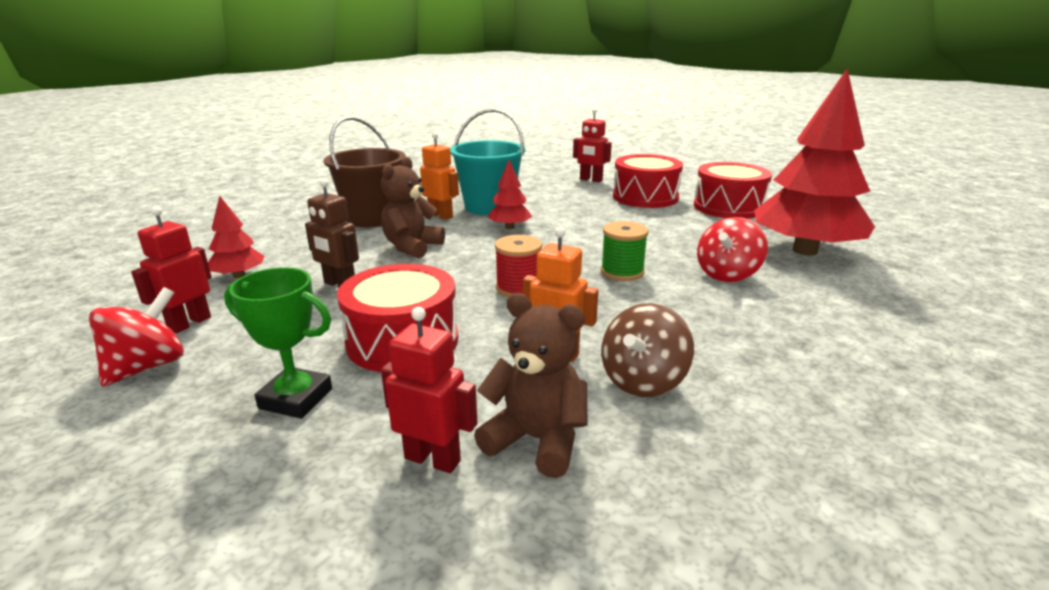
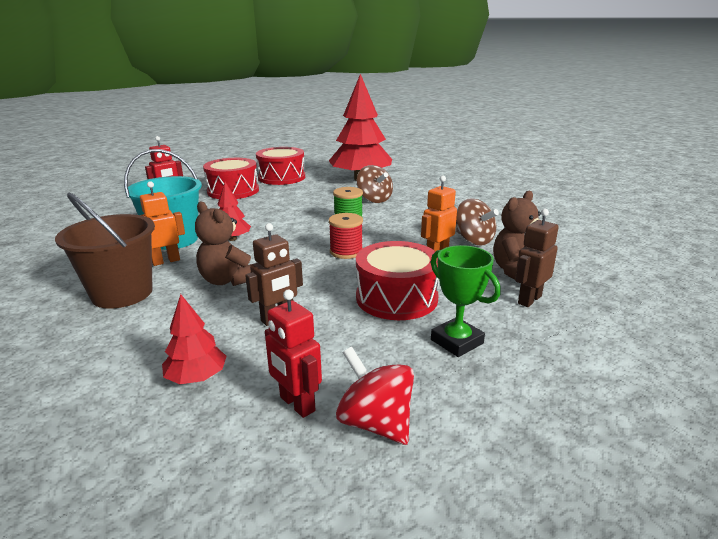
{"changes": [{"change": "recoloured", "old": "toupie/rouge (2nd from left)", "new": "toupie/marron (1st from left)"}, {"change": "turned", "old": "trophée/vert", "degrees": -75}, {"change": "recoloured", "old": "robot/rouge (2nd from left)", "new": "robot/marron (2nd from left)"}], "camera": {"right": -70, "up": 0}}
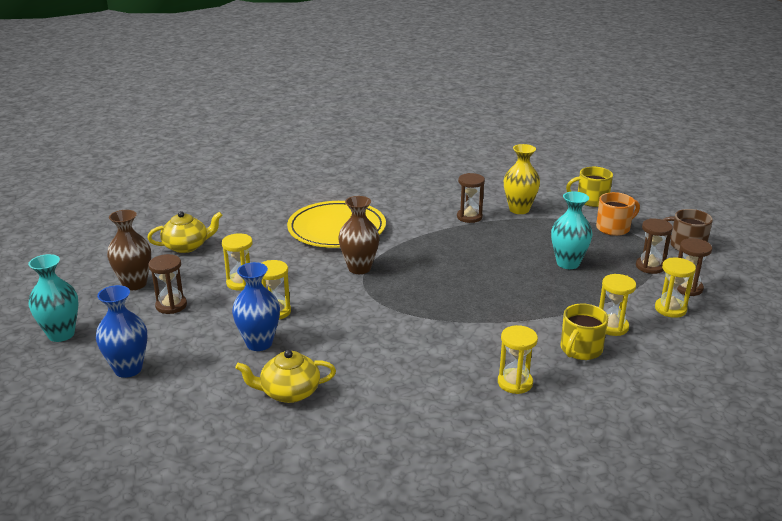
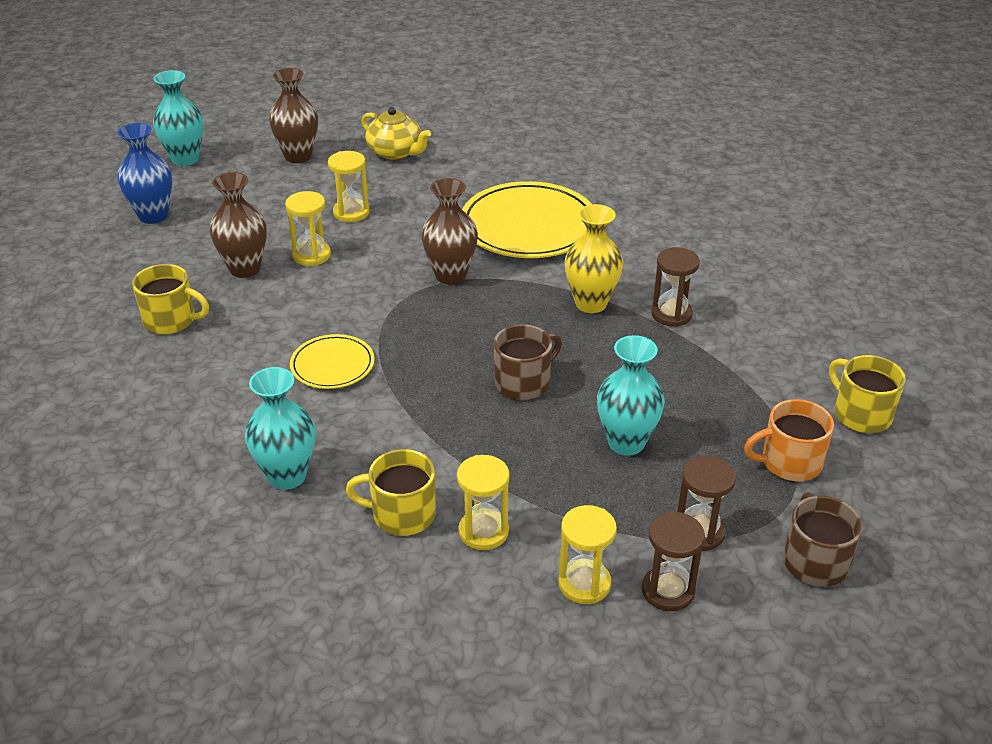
{"changes": [{"change": "moved", "old": "vase/jaune"}, {"change": "turned", "old": "tasse/orange", "degrees": 135}, {"change": "removed", "old": "sablier/marron (1st from left)"}, {"change": "recoloured", "old": "vase/bleu (2nd from left)", "new": "vase/marron (1st from left)"}, {"change": "replaced", "old": "sablier/jaune (3rd from left)", "new": "vase/turquoise (2nd from left)"}, {"change": "replaced", "old": "théière/jaune (2nd from left)", "new": "tasse/jaune (1st from left)"}, {"change": "added", "new": "tasse/marron (1st from left)"}, {"change": "added", "new": "assiette/jaune (1st from left)"}], "camera": {"right": 60, "up": 10}}
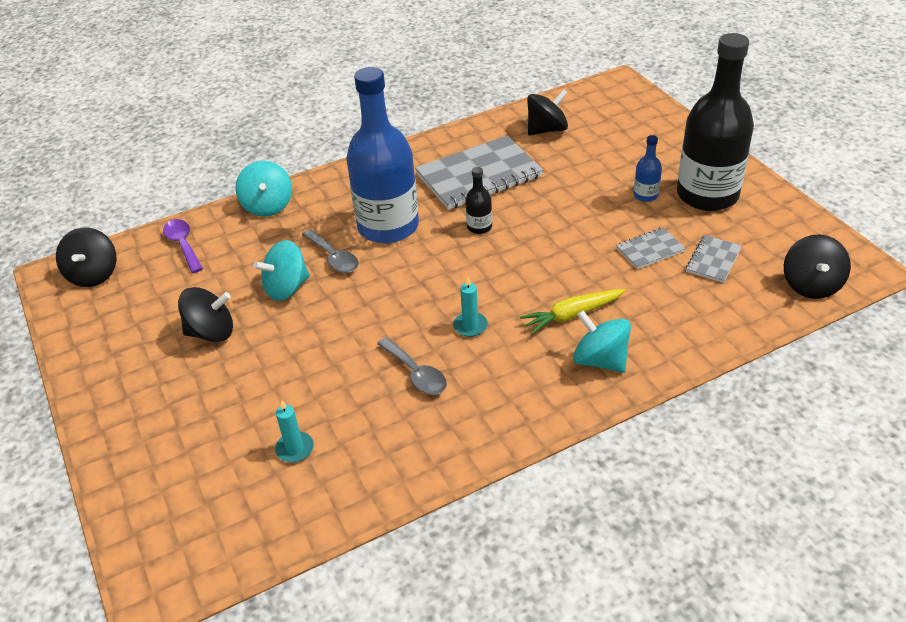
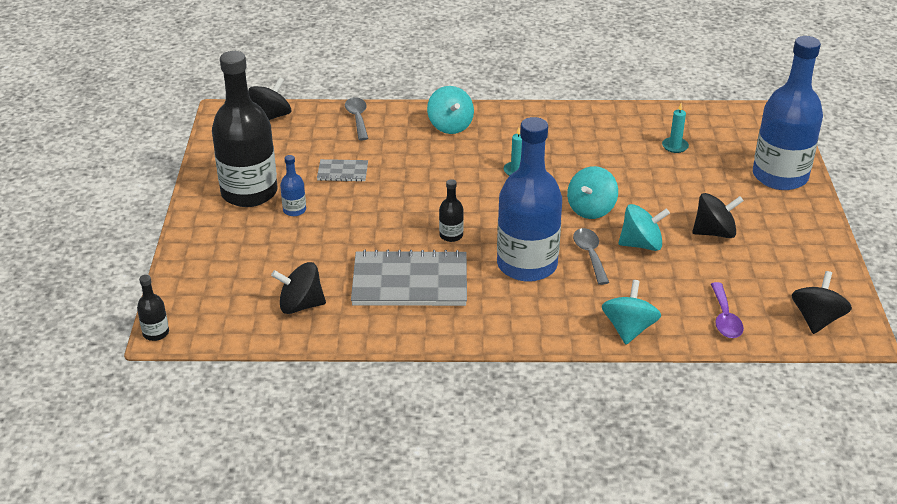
{"changes": [{"change": "removed", "old": "carnet/gris (3rd from left)"}, {"change": "turned", "old": "toupie/noir (2nd from left in the first image)", "degrees": 150}, {"change": "removed", "old": "carotte/jaune"}, {"change": "moved", "old": "cuillère/gris (2nd from left in the first image)", "new": "cuillère/gris (1st from left)"}, {"change": "added", "new": "bouteille/bleu (3rd from left)"}, {"change": "added", "new": "toupie/turquoise (2nd from left)"}, {"change": "added", "new": "bouteille/noir (1st from left)"}], "camera": {"right": -155, "up": -5}}
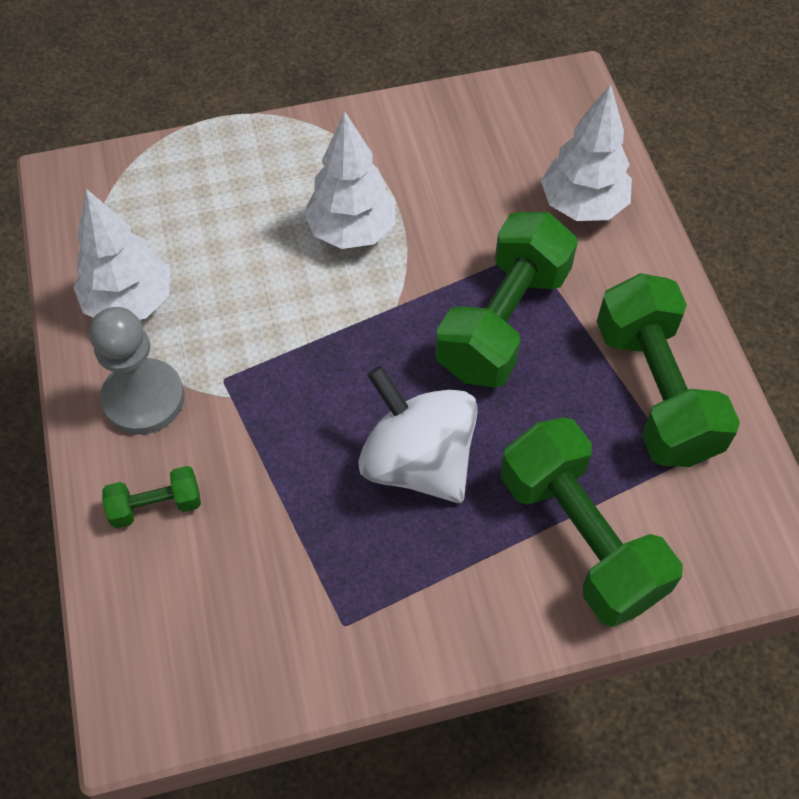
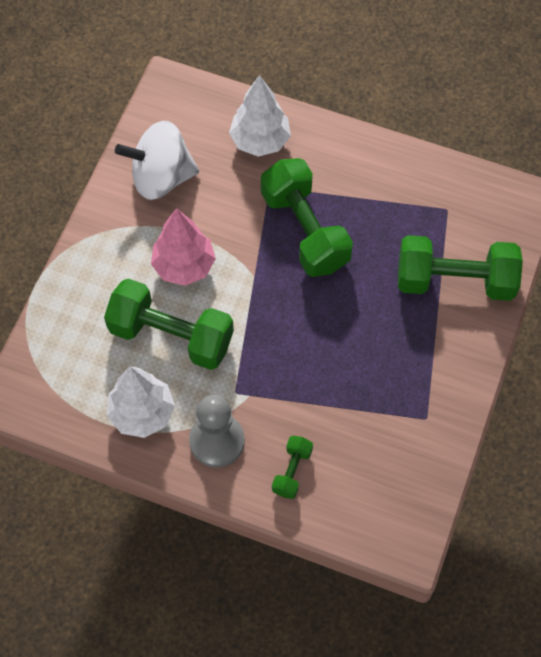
{"changes": [{"change": "recoloured", "old": "arbre/blanc (2nd from left)", "new": "arbre/rose"}, {"change": "moved", "old": "haltère/vert (4th from left in the first image)", "new": "haltère/vert (1st from left)"}, {"change": "moved", "old": "toupie/blanc"}], "camera": {"right": -55, "up": 5}}
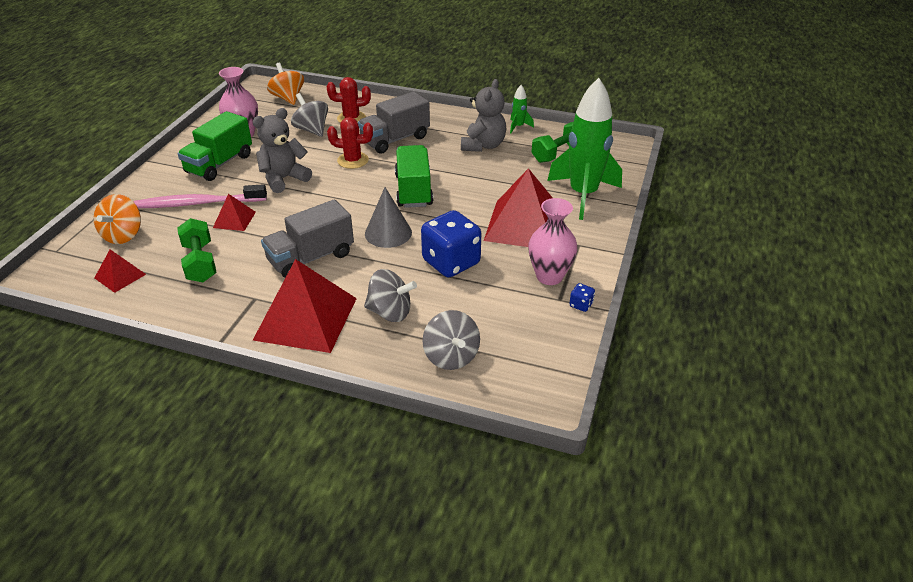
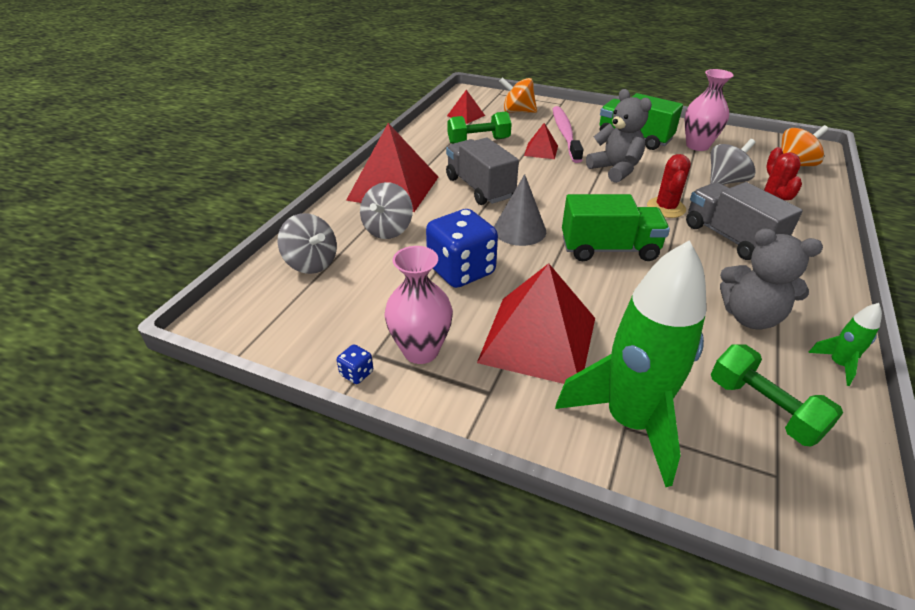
{"changes": [{"change": "turned", "old": "toupie/gris (3rd from left in the first image)", "degrees": -120}], "camera": {"right": 95, "up": 0}}
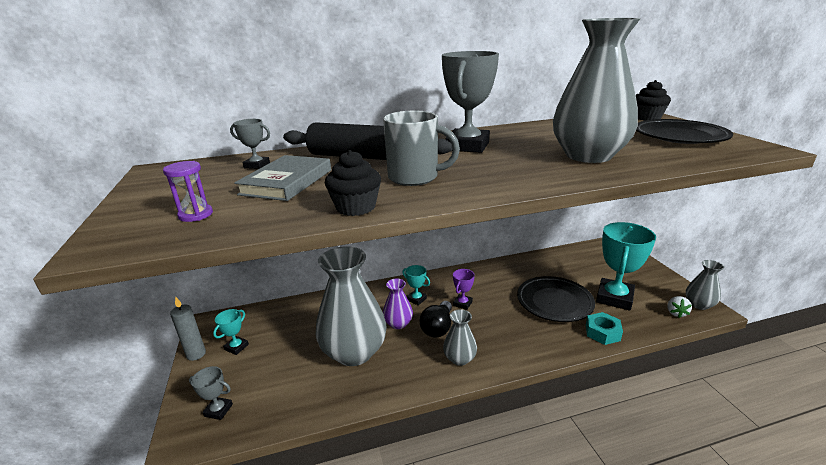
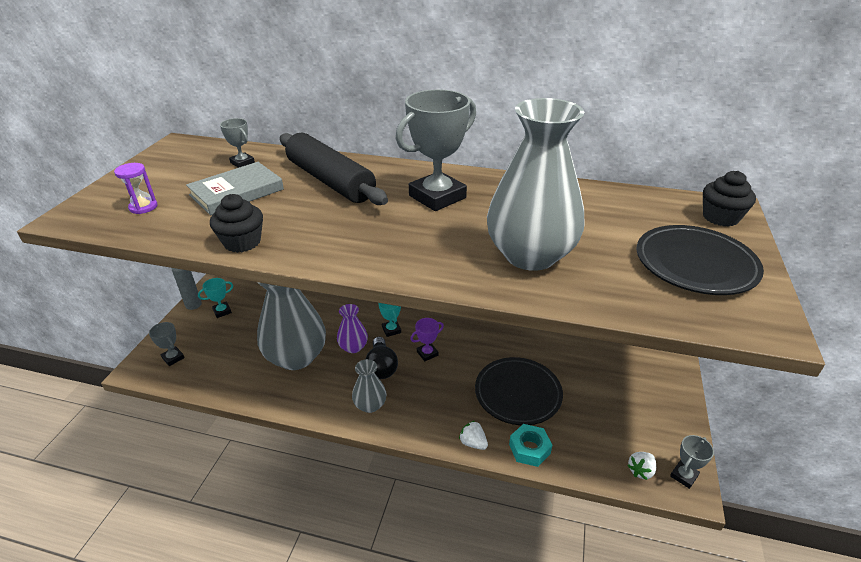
{"changes": [{"change": "removed", "old": "tasse/gris"}, {"change": "removed", "old": "trophée/turquoise (3rd from left)"}, {"change": "replaced", "old": "vase/gris (4th from left)", "new": "trophée/gris (4th from left)"}, {"change": "turned", "old": "ampoule/noir", "degrees": -60}, {"change": "added", "new": "fraise/blanc (1st from left)"}], "camera": {"right": 30, "up": 10}}
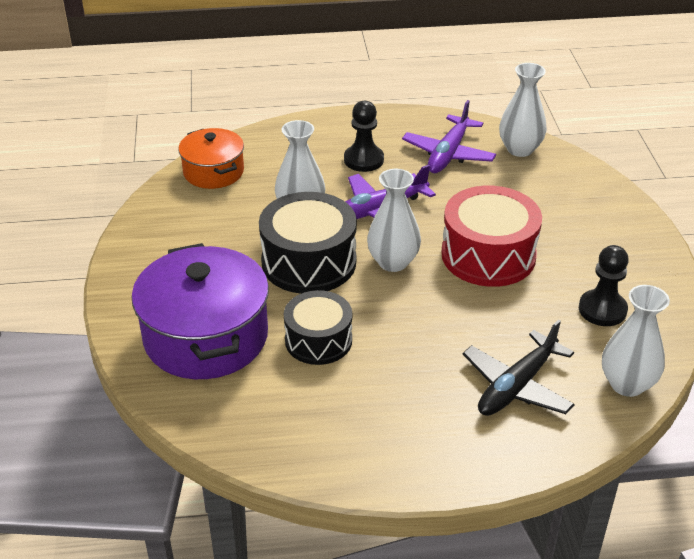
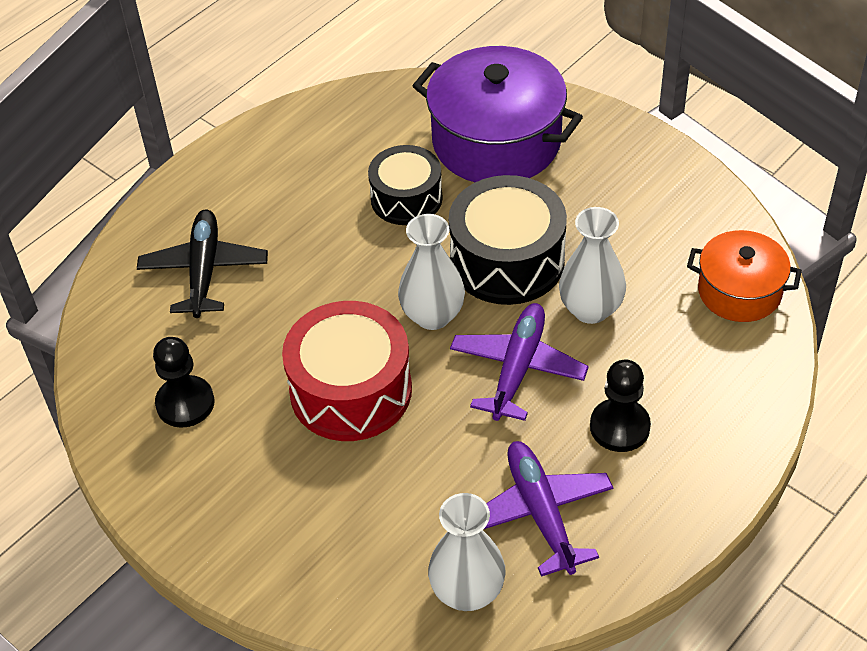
{"changes": [{"change": "removed", "old": "vase/blanc (4th from left)"}], "camera": {"right": 140, "up": 10}}
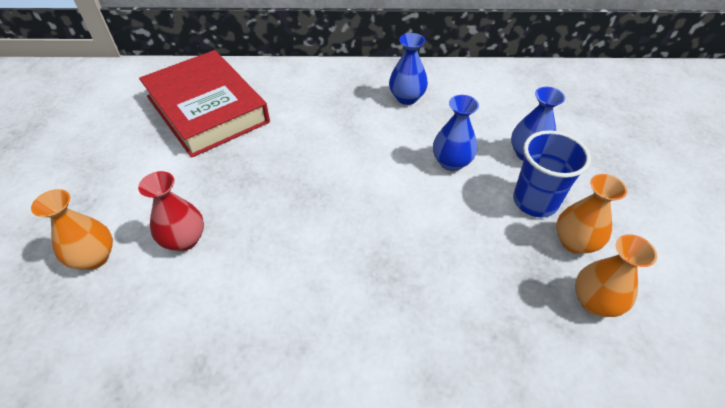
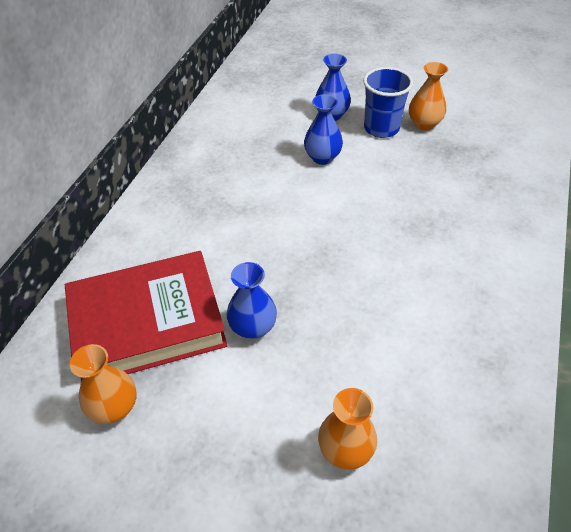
{"changes": [{"change": "moved", "old": "vase/bleu (1st from left)"}, {"change": "removed", "old": "vase/rouge"}, {"change": "moved", "old": "vase/orange (3rd from left in the first image)", "new": "vase/orange (1st from left)"}], "camera": {"right": -70, "up": 0}}
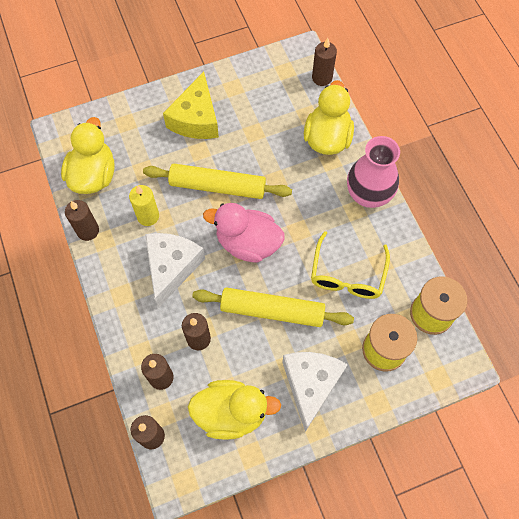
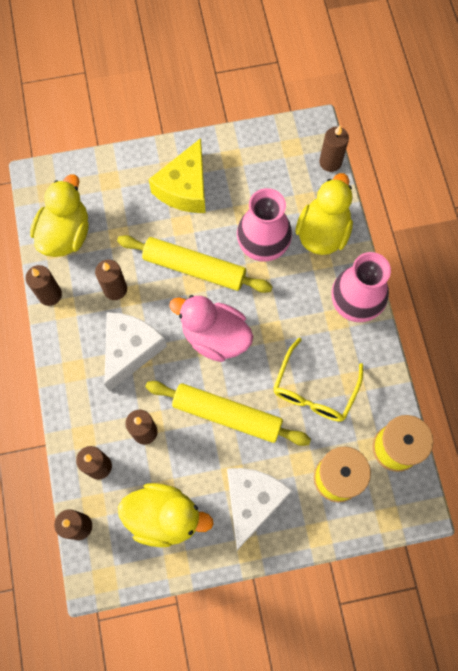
{"changes": [{"change": "recoloured", "old": "bougie/jaune", "new": "bougie/marron (4th from left)"}, {"change": "added", "new": "vase/rose (1st from left)"}], "camera": {"right": 10, "up": 5}}
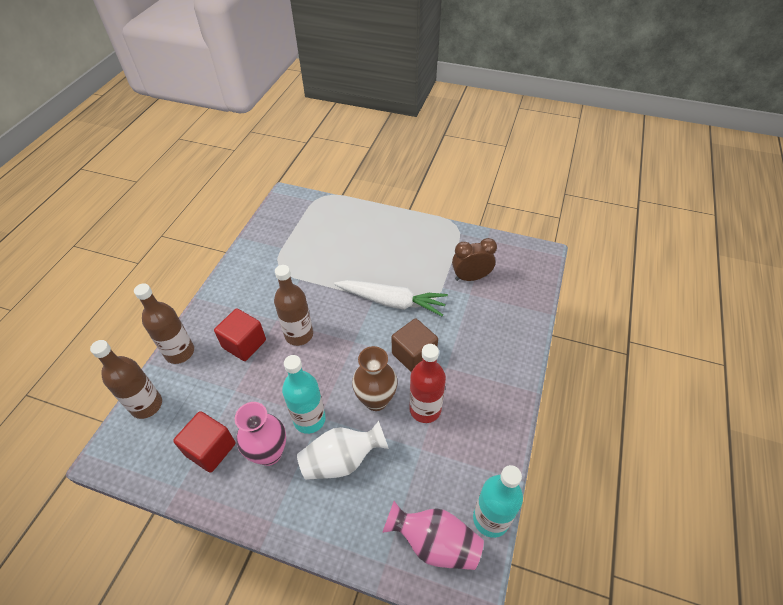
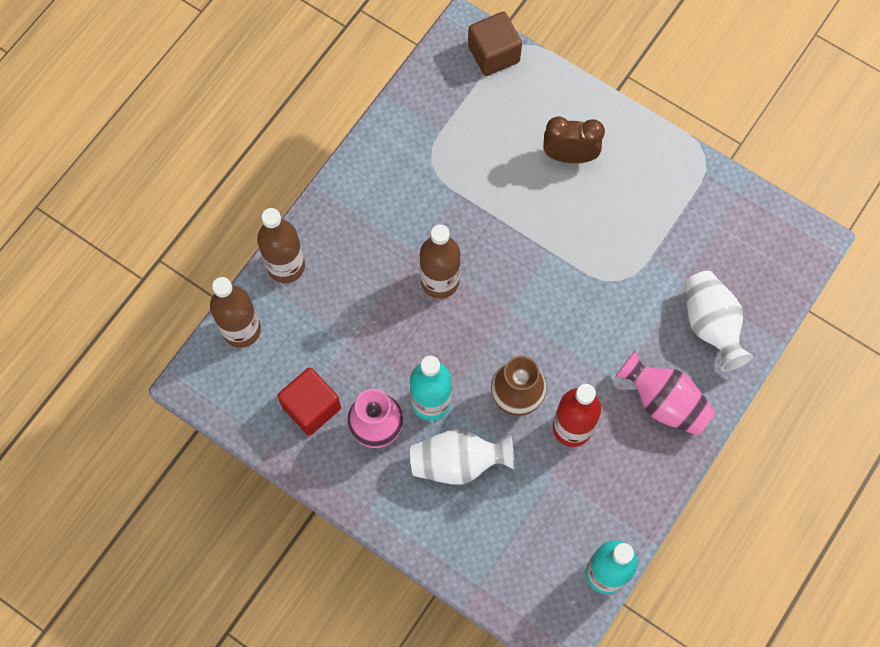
{"changes": [{"change": "moved", "old": "réveil/marron"}, {"change": "removed", "old": "carotte/blanc"}, {"change": "removed", "old": "cube/rouge (2nd from left)"}, {"change": "moved", "old": "cube/marron"}, {"change": "moved", "old": "vase/rose (2nd from left)"}, {"change": "added", "new": "vase/blanc (2nd from left)"}], "camera": {"right": 15, "up": 20}}
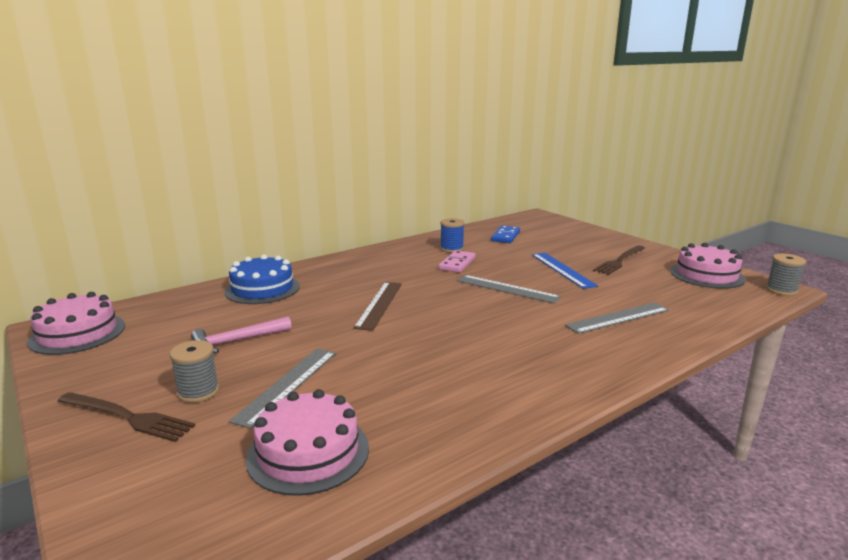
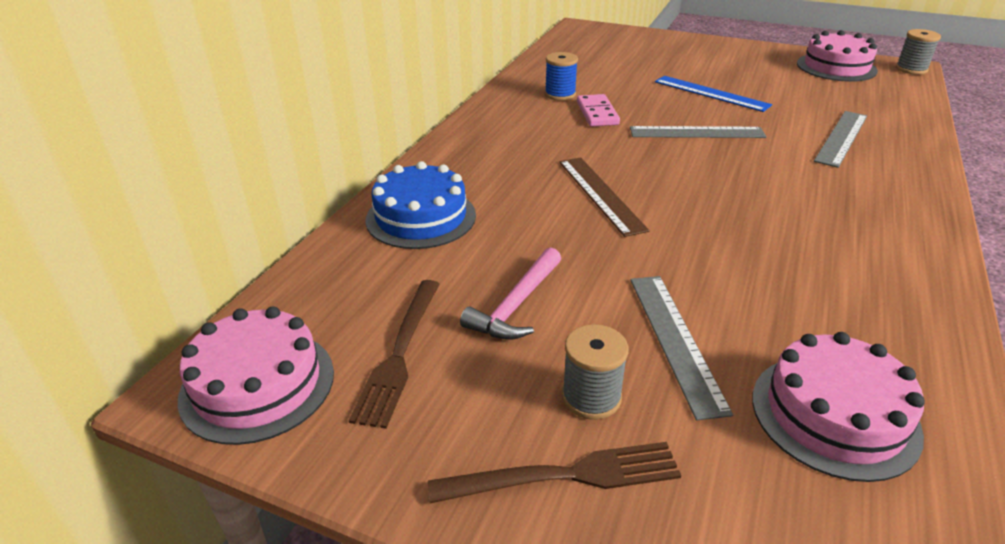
{"changes": [{"change": "removed", "old": "domino/bleu"}, {"change": "moved", "old": "fourchette/marron (2nd from left in the first image)", "new": "fourchette/marron (1st from left)"}], "camera": {"right": -30, "up": 15}}
